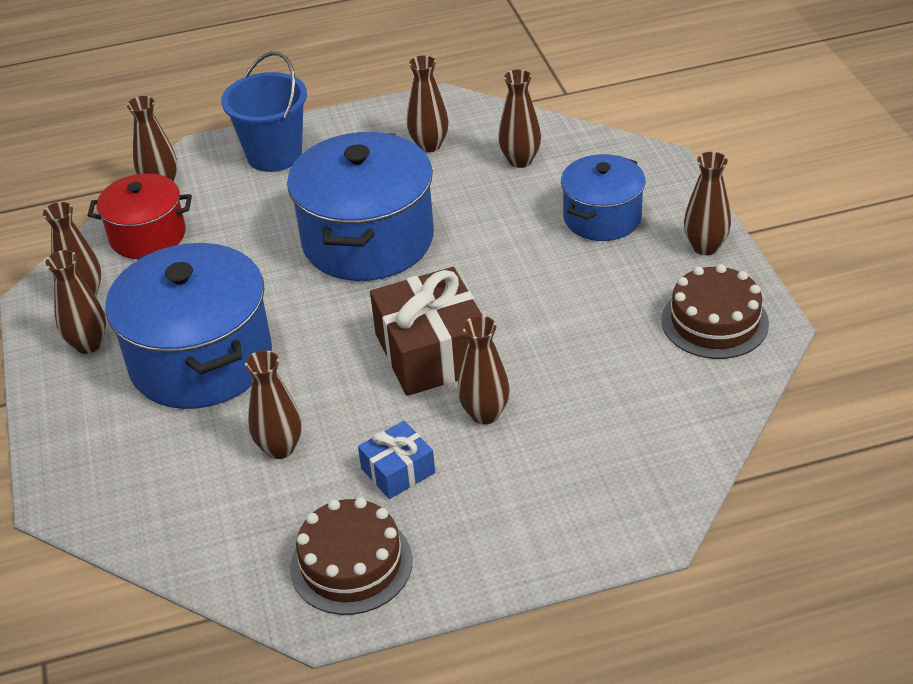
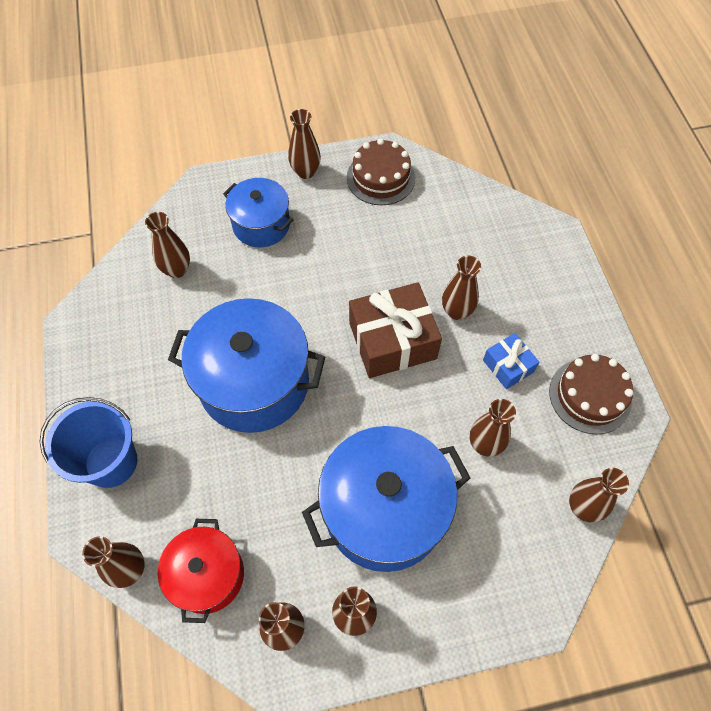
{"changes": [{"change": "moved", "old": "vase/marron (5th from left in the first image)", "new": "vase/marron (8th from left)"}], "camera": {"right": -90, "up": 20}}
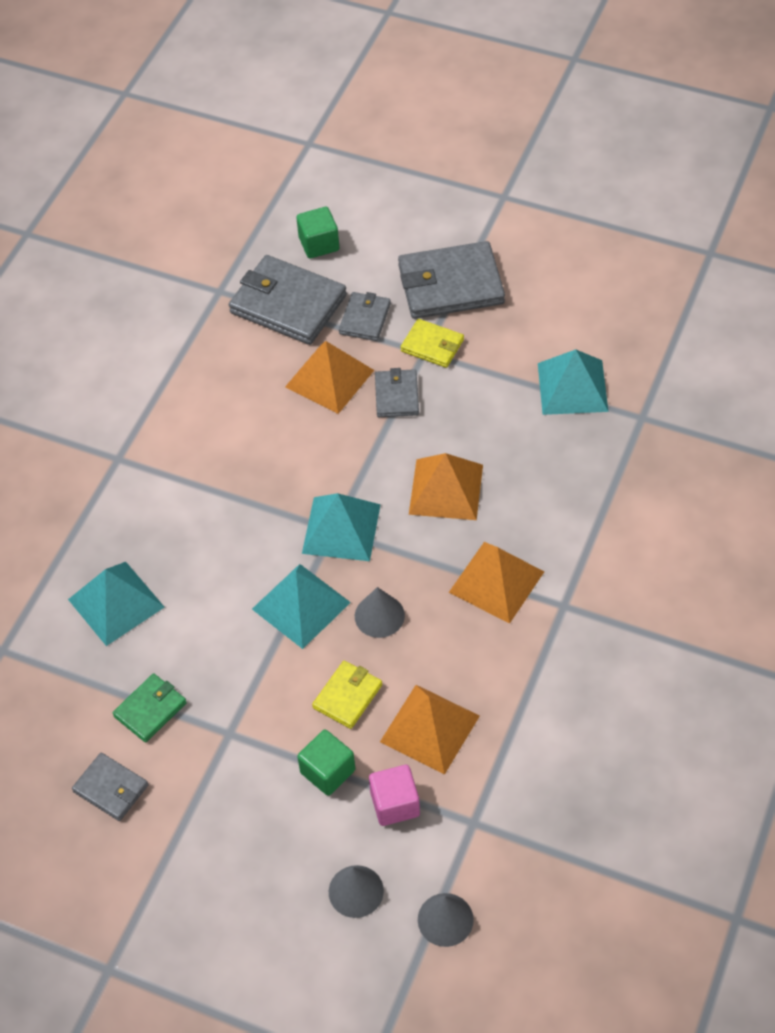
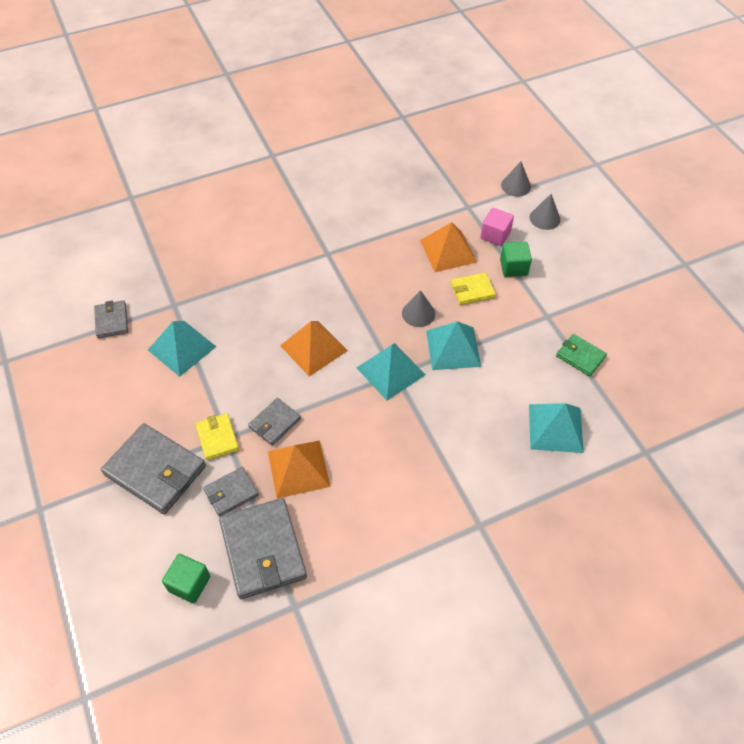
{"changes": [{"change": "removed", "old": "pyramide/orange (4th from left)"}, {"change": "turned", "old": "portefeuille/vert", "degrees": 45}, {"change": "moved", "old": "portefeuille/gris (1st from left)"}], "camera": {"right": -140, "up": 0}}
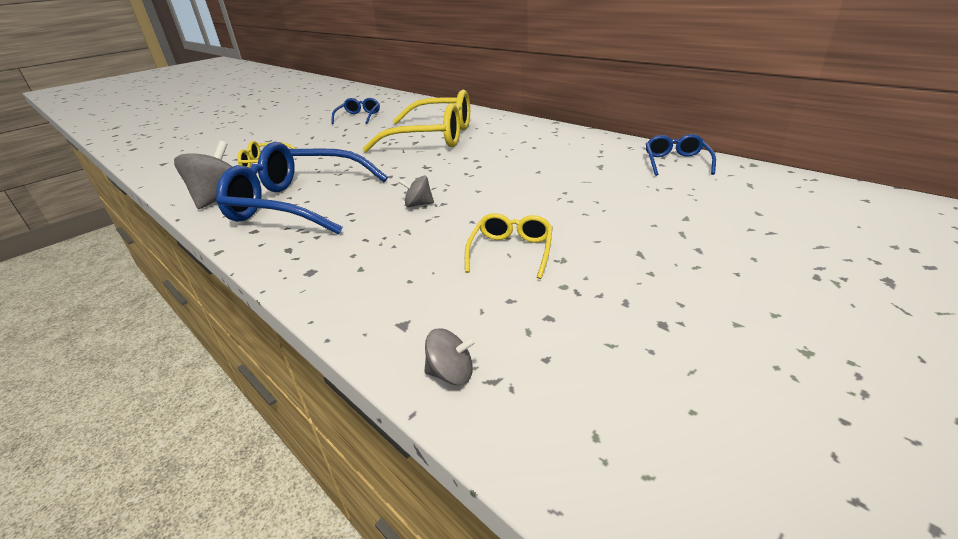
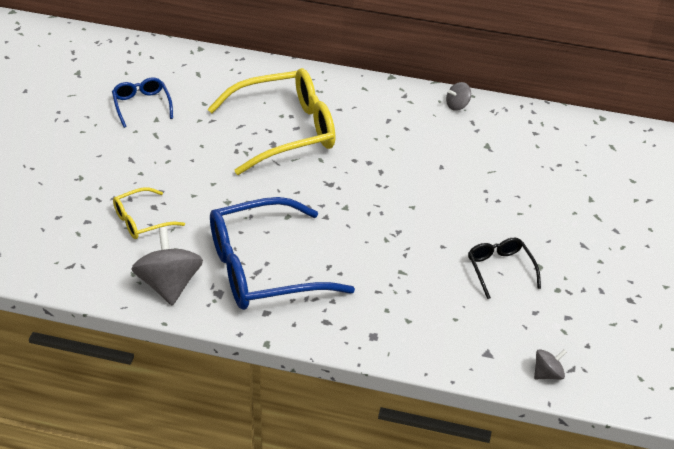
{"changes": [{"change": "removed", "old": "lunettes/bleu (3rd from left)"}, {"change": "moved", "old": "toupie/gris (2nd from left)"}, {"change": "recoloured", "old": "lunettes/jaune (3rd from left)", "new": "lunettes/noir"}], "camera": {"right": -35, "up": 10}}
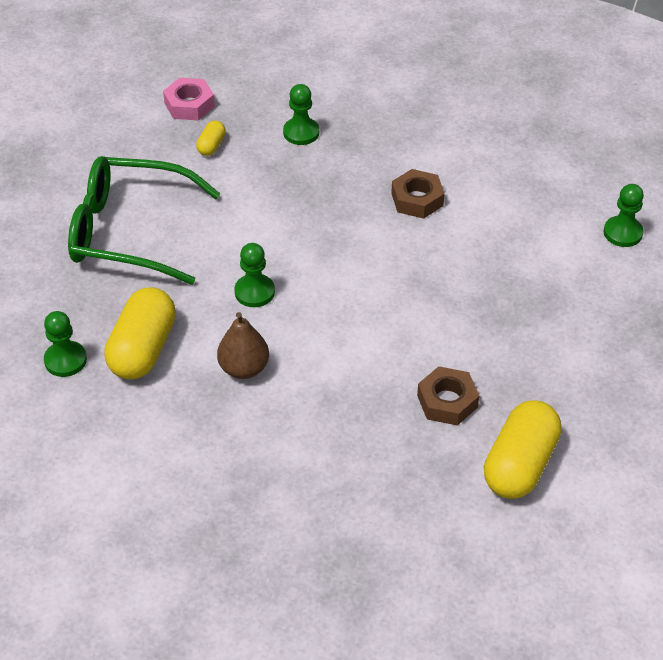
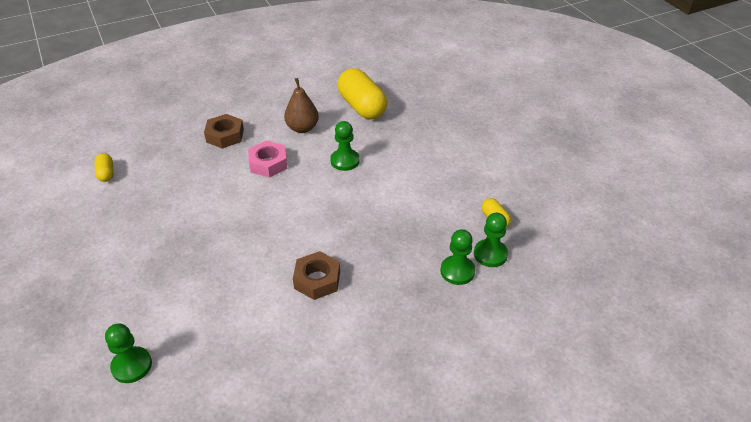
{"changes": [{"change": "moved", "old": "écrou/rose"}, {"change": "removed", "old": "lunettes/vert"}, {"change": "moved", "old": "pion/vert (1st from left in the first image)", "new": "pion/vert (4th from left)"}, {"change": "moved", "old": "écrou/marron (2nd from left in the first image)", "new": "écrou/marron (1st from left)"}, {"change": "resized", "old": "gélule/jaune (3rd from left in the first image)", "factor": 0.47}], "camera": {"right": 135, "up": -5}}
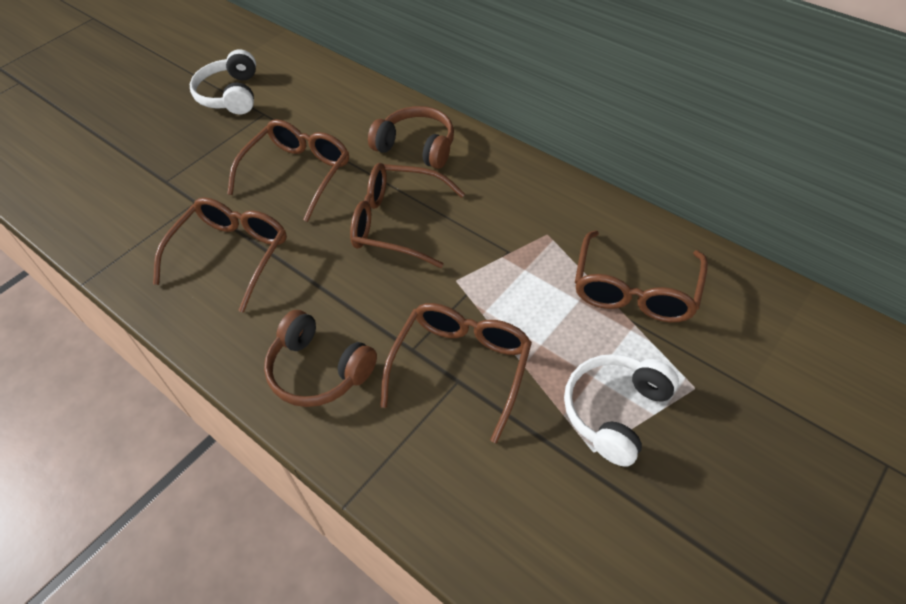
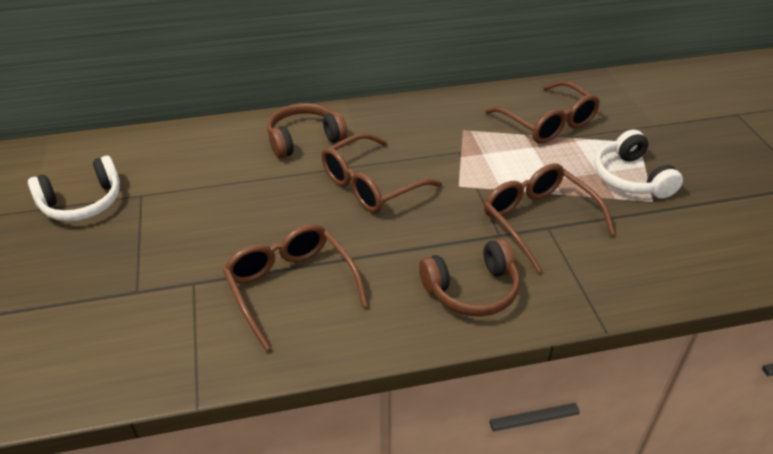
{"changes": [{"change": "turned", "old": "casque audio/blanc (1st from left)", "degrees": -60}, {"change": "removed", "old": "lunettes/marron (2nd from left)"}], "camera": {"right": -55, "up": -10}}
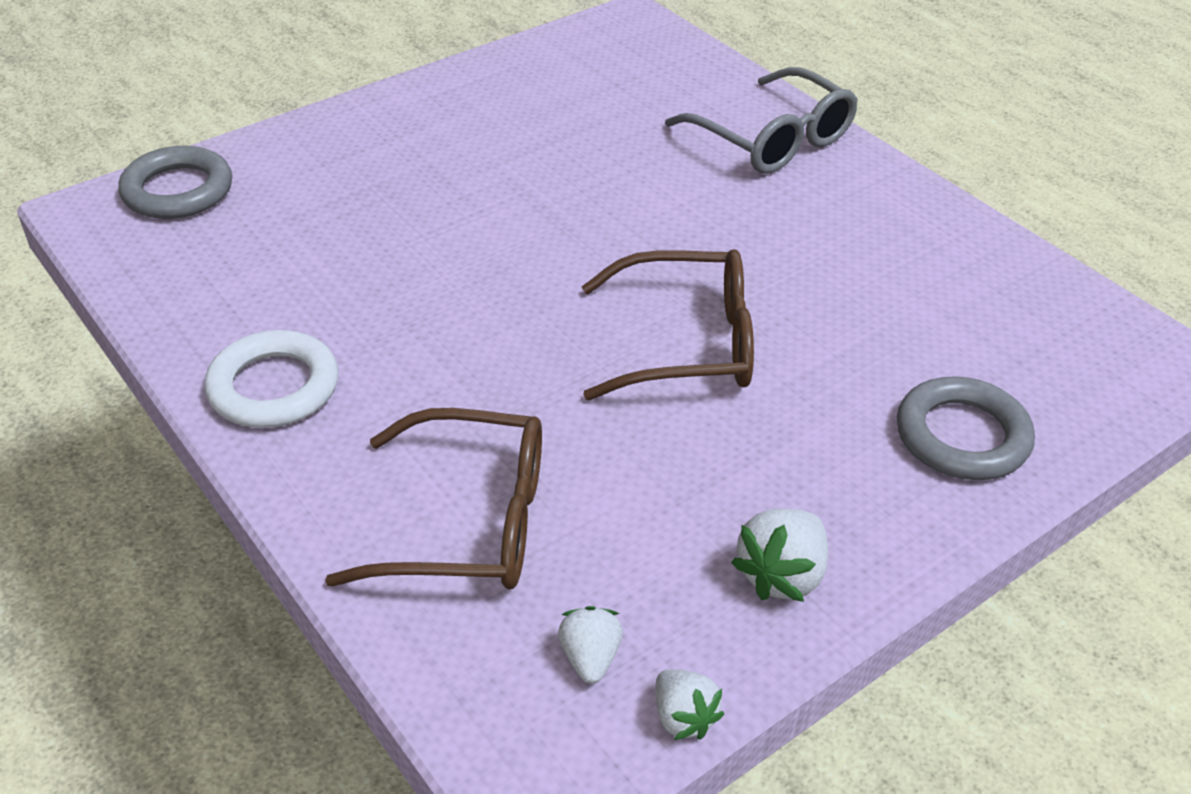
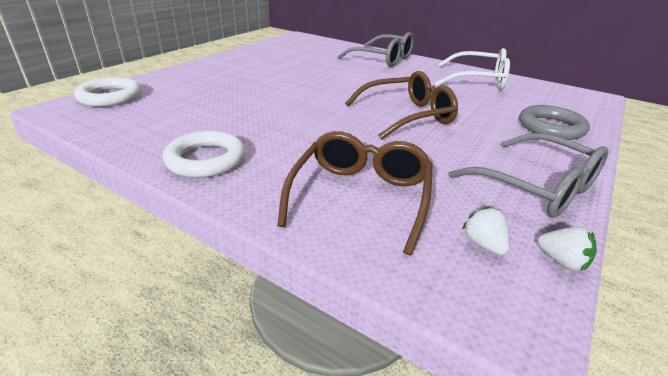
{"changes": [{"change": "recoloured", "old": "anneau/gris (1st from left)", "new": "anneau/blanc (1st from left)"}, {"change": "turned", "old": "lunettes/marron (1st from left)", "degrees": -60}, {"change": "replaced", "old": "fraise/blanc (3rd from left)", "new": "lunettes/gris (2nd from left)"}, {"change": "added", "new": "lunettes/blanc"}], "camera": {"right": -20, "up": -10}}
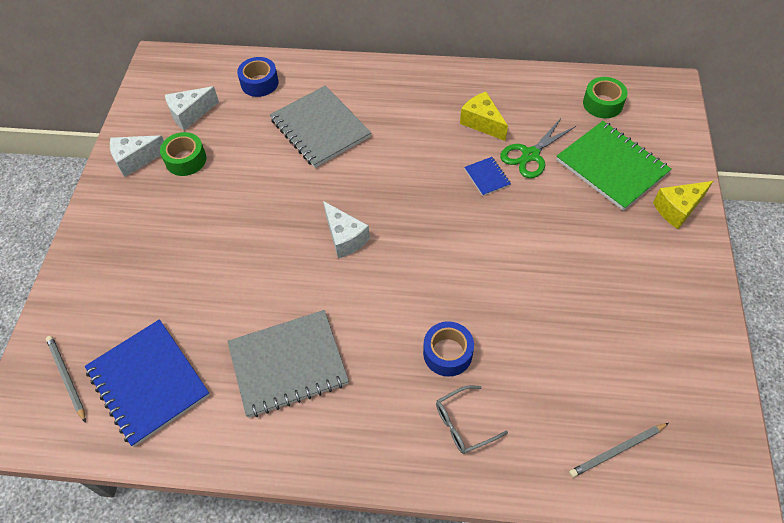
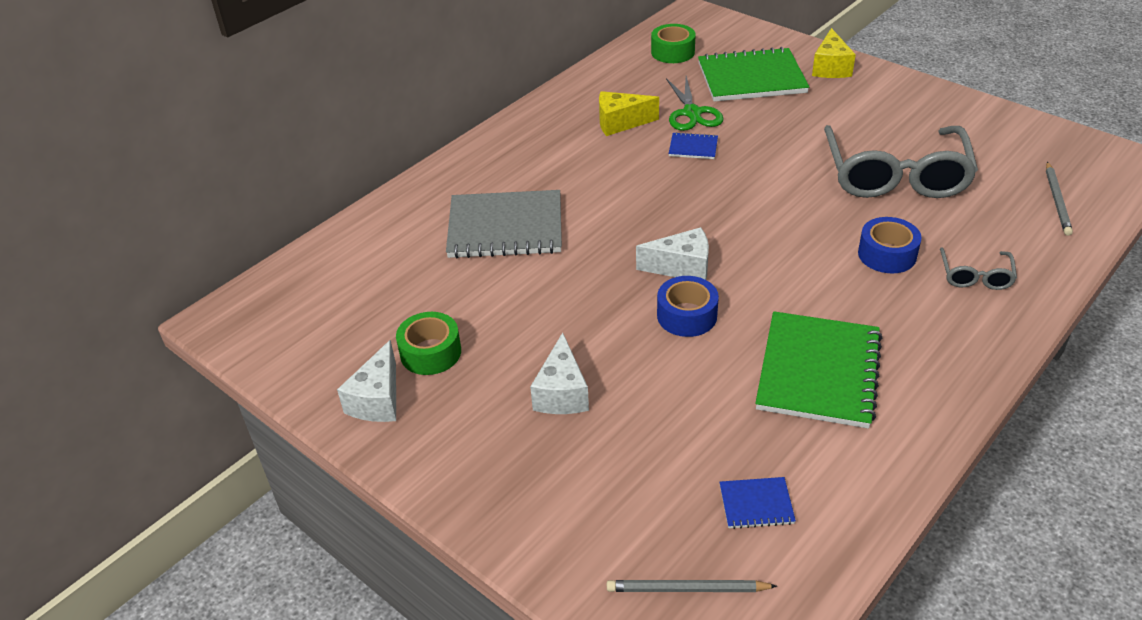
{"changes": [{"change": "moved", "old": "ruban adhésif/bleu (1st from left)"}, {"change": "moved", "old": "fromage/blanc (2nd from left)"}, {"change": "recoloured", "old": "carnet/gris (1st from left)", "new": "carnet/vert (2nd from left)"}, {"change": "resized", "old": "carnet/bleu (1st from left in the first image)", "factor": 0.44}, {"change": "added", "new": "lunettes/gris (1st from left)"}], "camera": {"right": -55, "up": -15}}
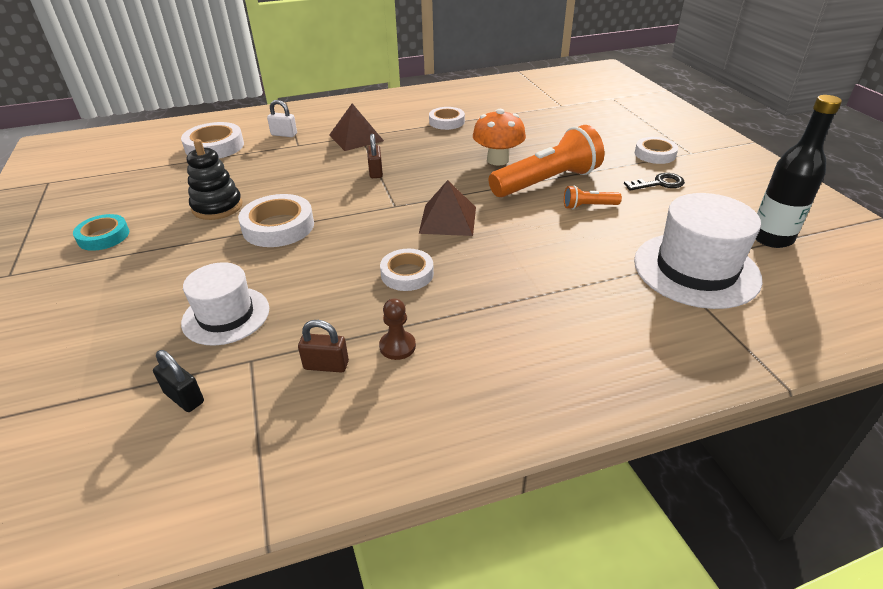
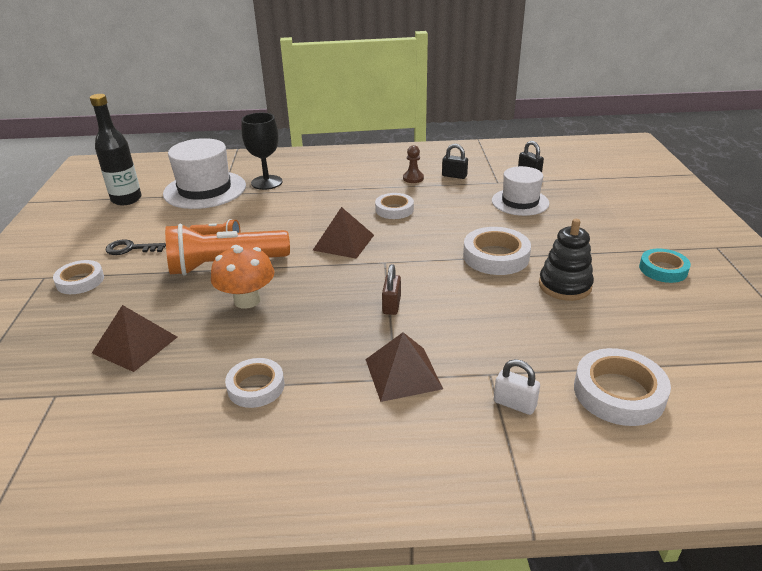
{"changes": [{"change": "recoloured", "old": "cadenas/marron (1st from left)", "new": "cadenas/noir (1st from left)"}, {"change": "added", "new": "verre à pied/noir"}, {"change": "added", "new": "pyramide/marron (1st from left)"}], "camera": {"right": -165, "up": -5}}
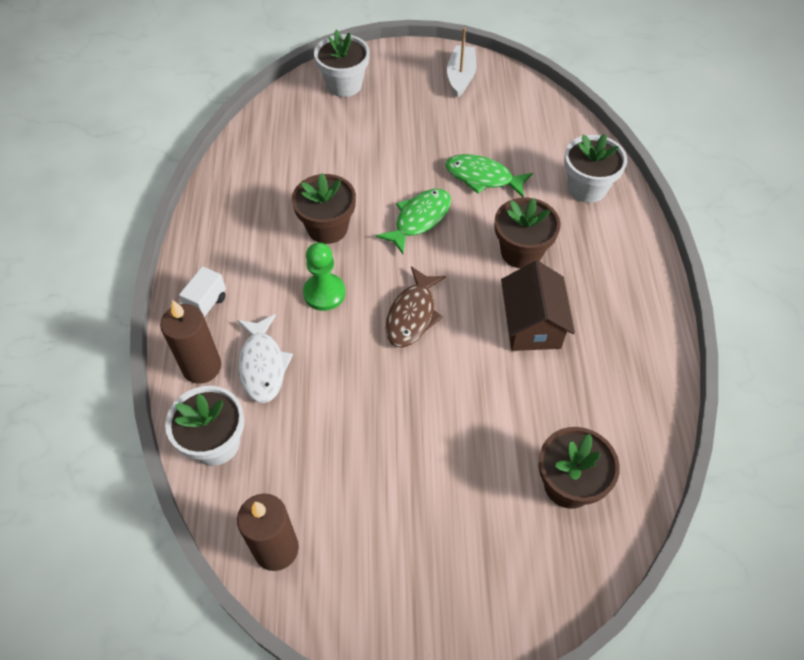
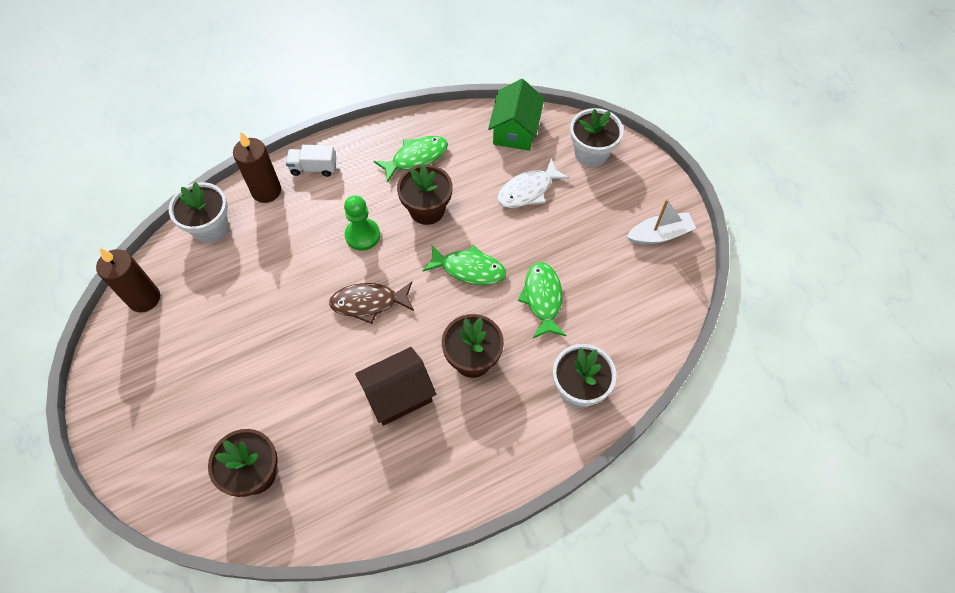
{"changes": [{"change": "moved", "old": "poisson/blanc"}, {"change": "added", "new": "maison/vert"}, {"change": "added", "new": "poisson/vert (1st from left)"}], "camera": {"right": 65, "up": 5}}
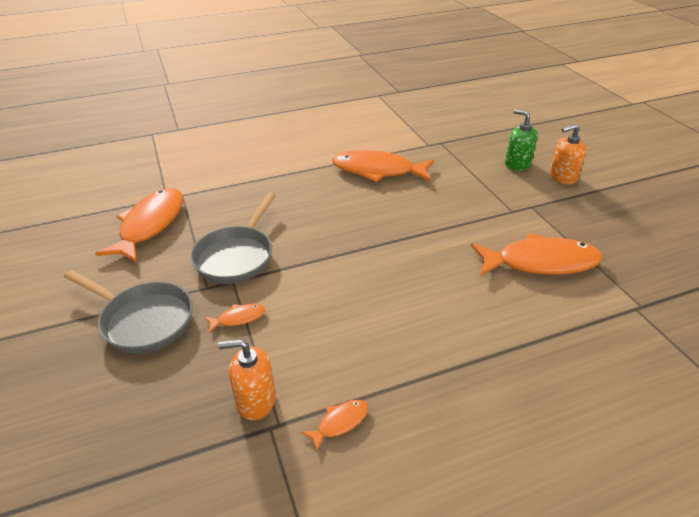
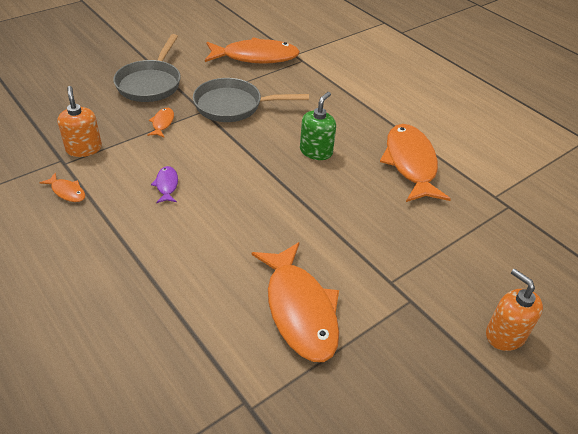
{"changes": [{"change": "moved", "old": "distributeur de savon/vert"}, {"change": "turned", "old": "poisson/orange (2nd from left)", "degrees": -135}, {"change": "added", "new": "poisson/violet"}], "camera": {"right": 70, "up": 5}}
